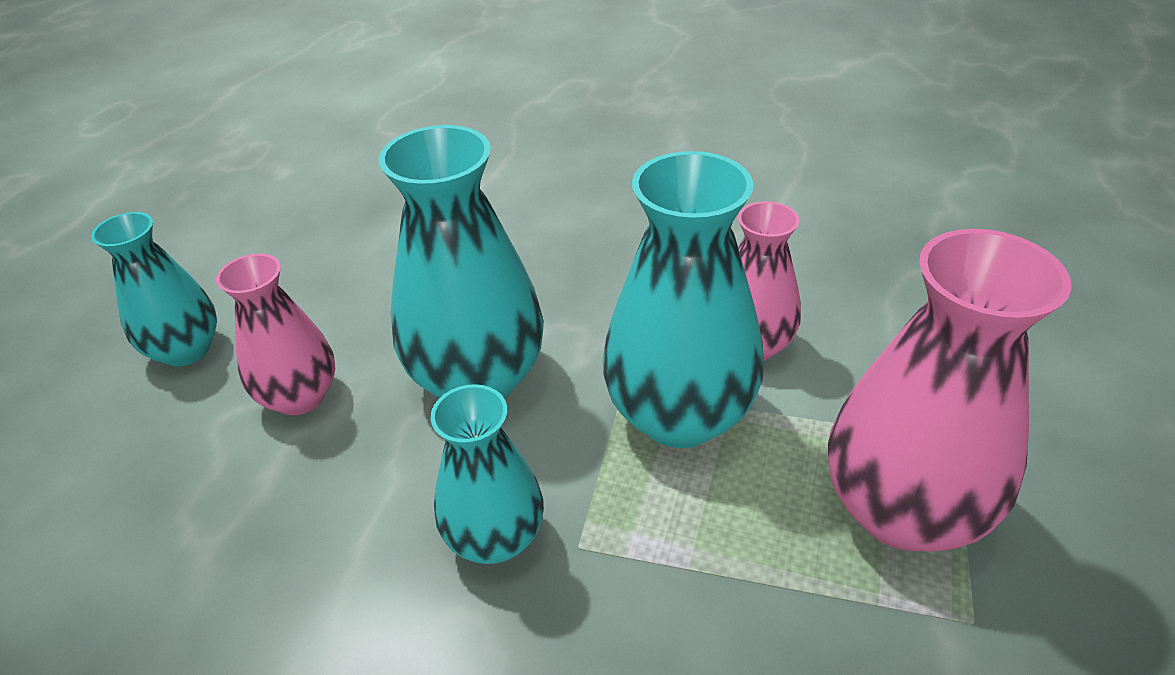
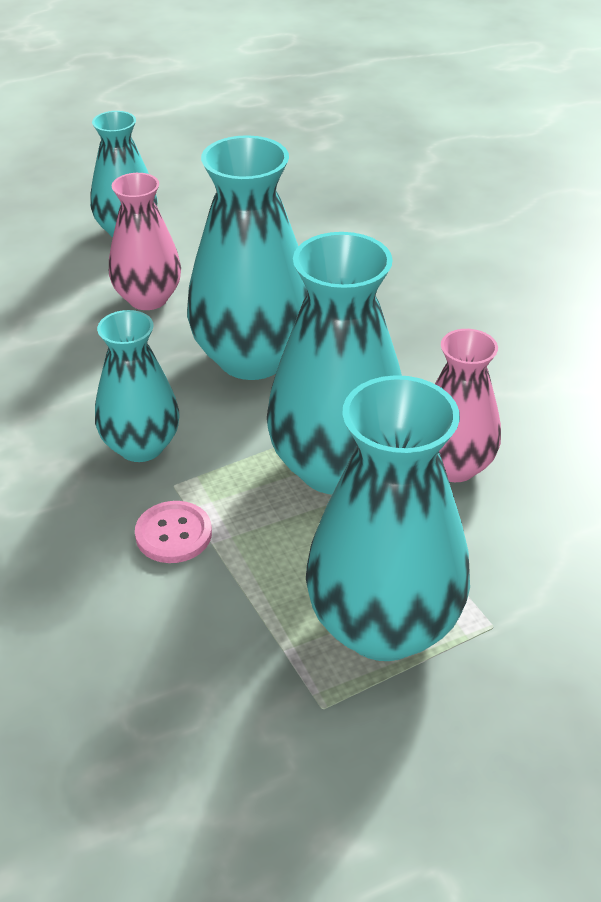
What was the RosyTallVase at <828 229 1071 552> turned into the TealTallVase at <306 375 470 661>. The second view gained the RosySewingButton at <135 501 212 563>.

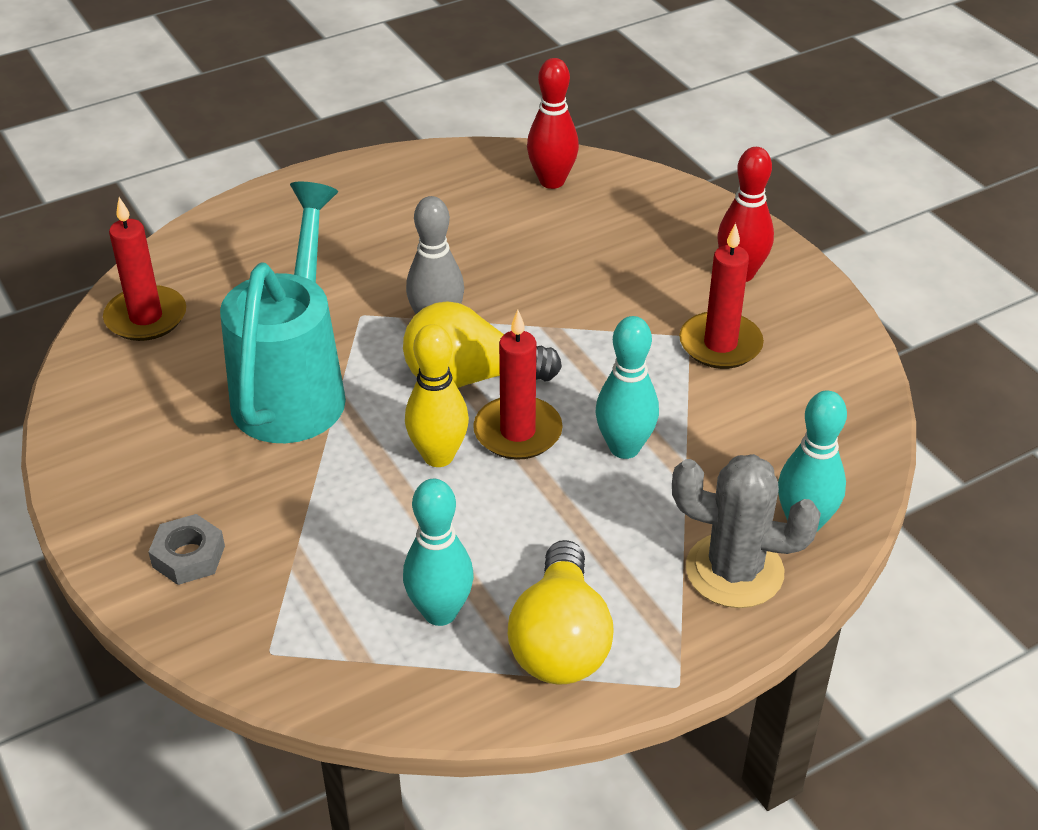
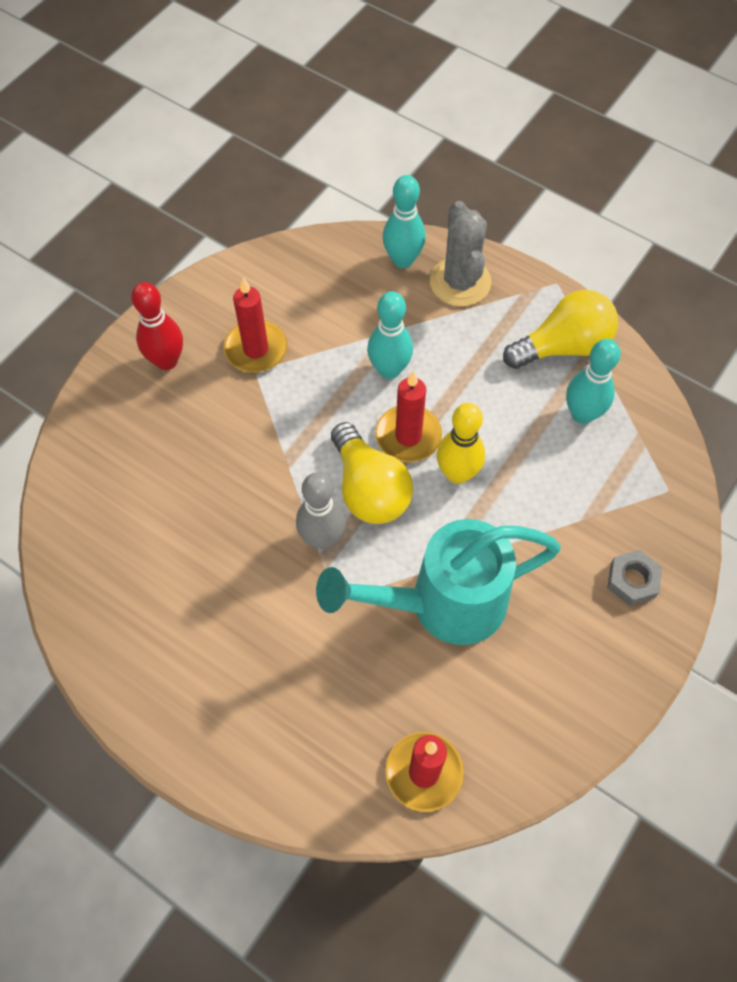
The second view lost the CrimsonSkittle at <527 58 579 189>.

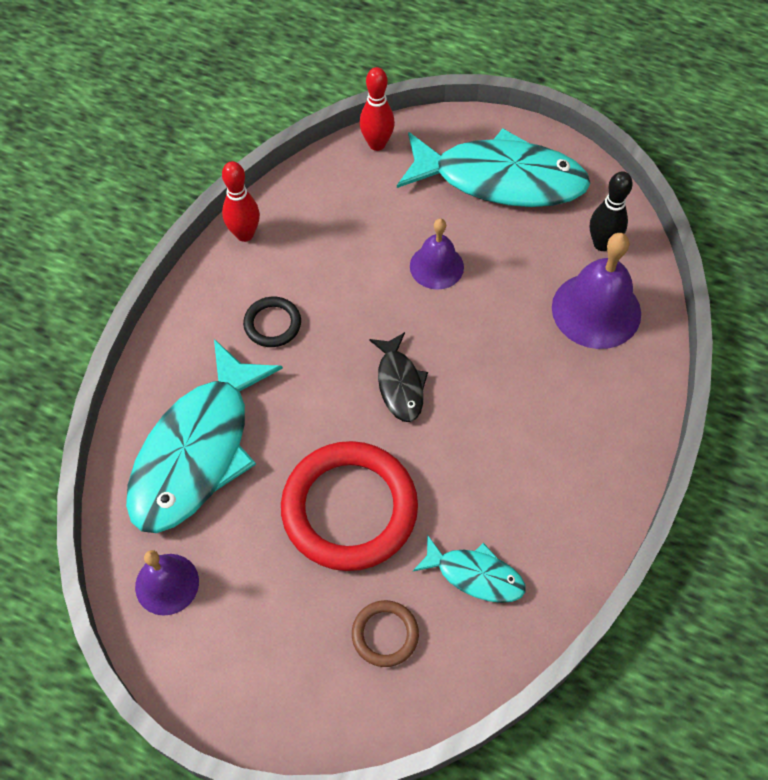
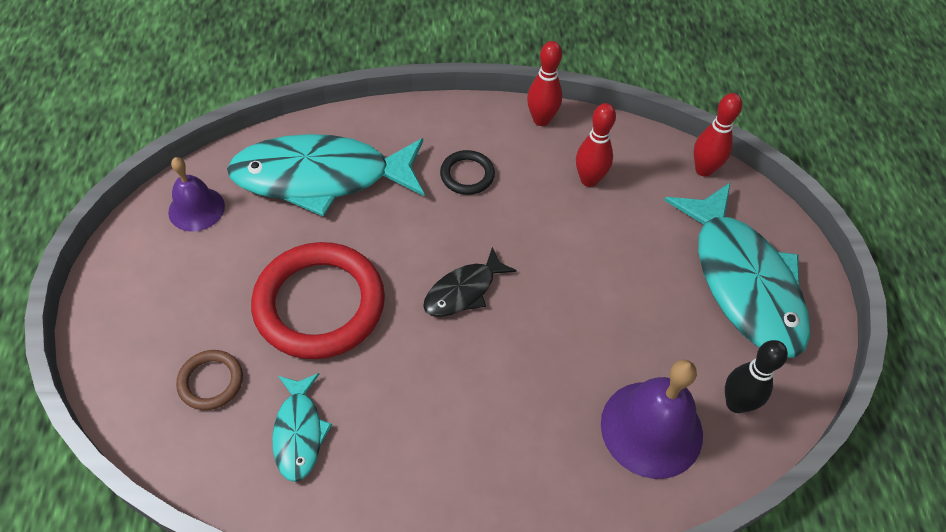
The second view lost the RoyalPurpleBell at <410 219 464 289>. The second view gained the CrimsonSkittle at <576 103 616 187>.

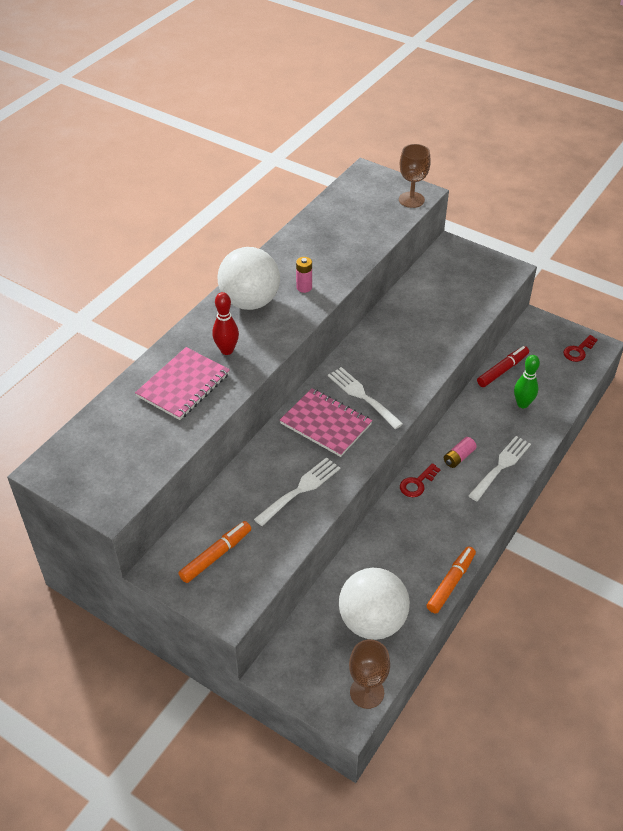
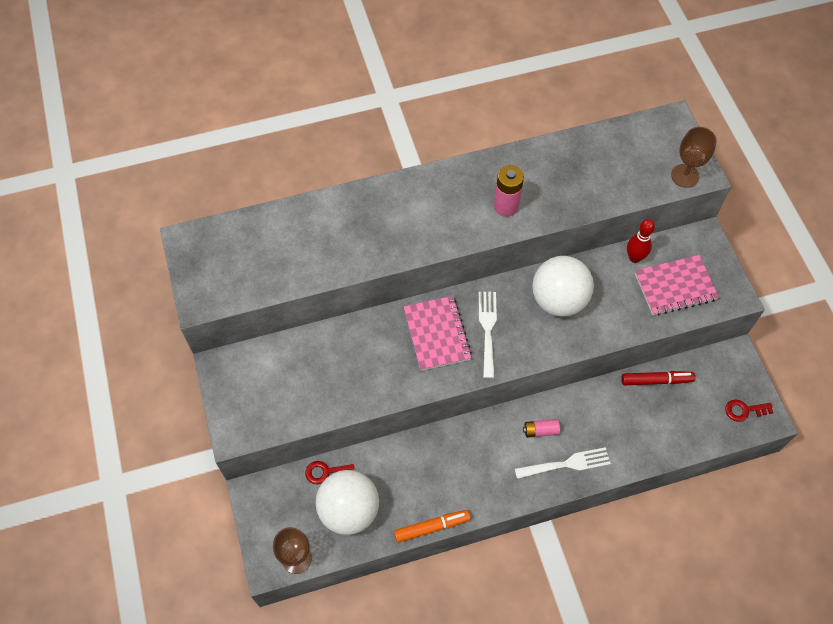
The RosyNotebook ended up elsewhere, having gone from <135 347 230 420> to <635 255 719 316>. The second view lost the OrangeColouredMarkerPen at <178 521 251 583>. The CrimsonSkittle ended up elsewhere, having gone from <212 292 239 355> to <627 219 655 263>. The PureWhiteSphere ended up elsewhere, having gone from <218 247 280 310> to <532 256 594 316>. The second view lost the PureWhiteFork at <254 457 340 526>. The size of the RosyPowerCell at <296 257 312 293> changed by a factor of 1.59. The CrimsonLatchkey ended up elsewhere, having gone from <400 463 440 497> to <305 461 354 484>. The second view lost the EmeraldSkittle at <514 355 540 408>.

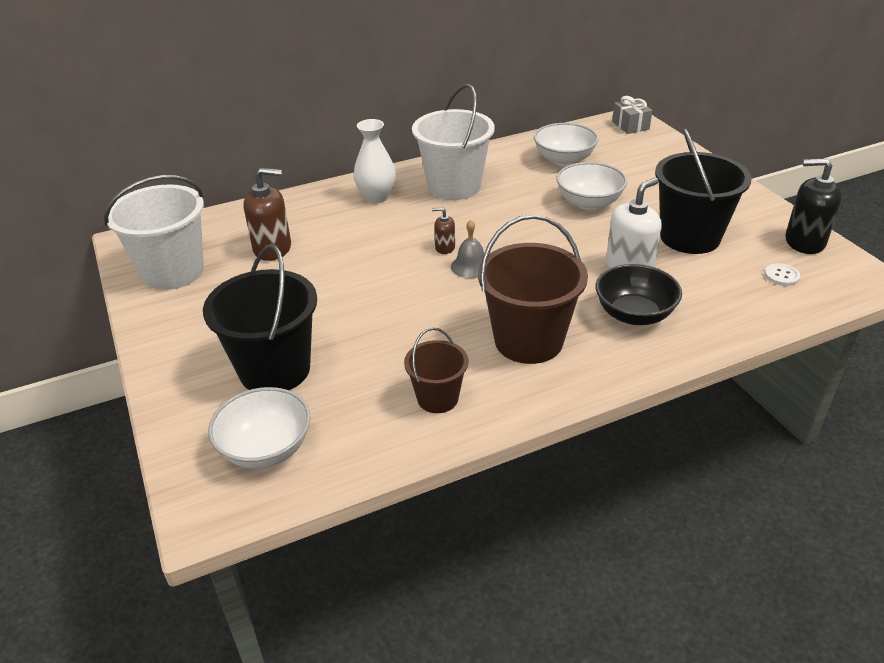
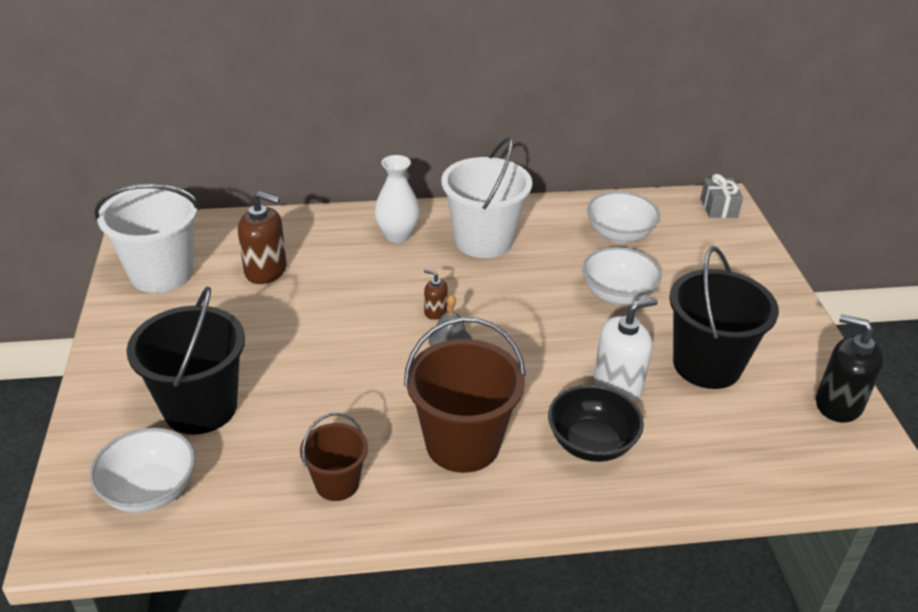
The second view lost the PureWhiteSewingButton at <764 263 800 286>.

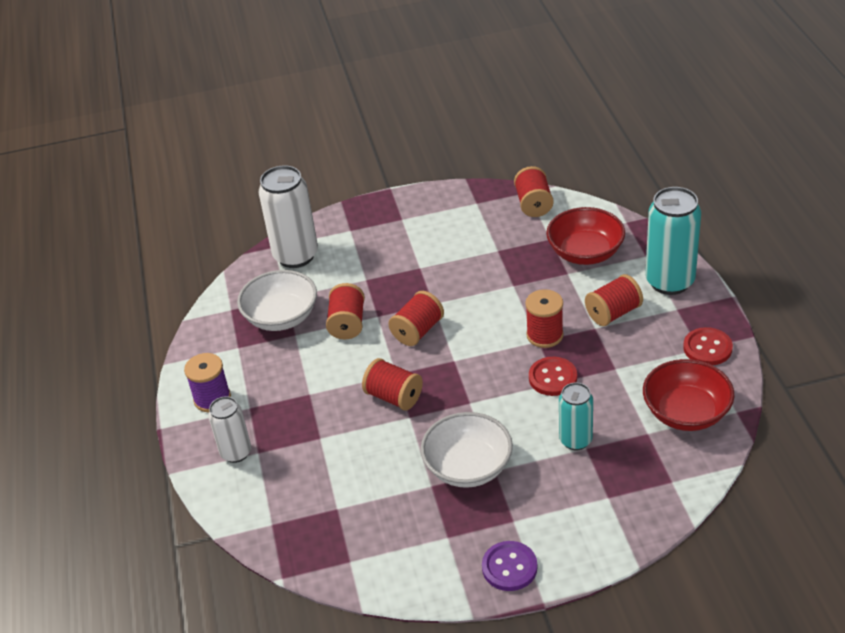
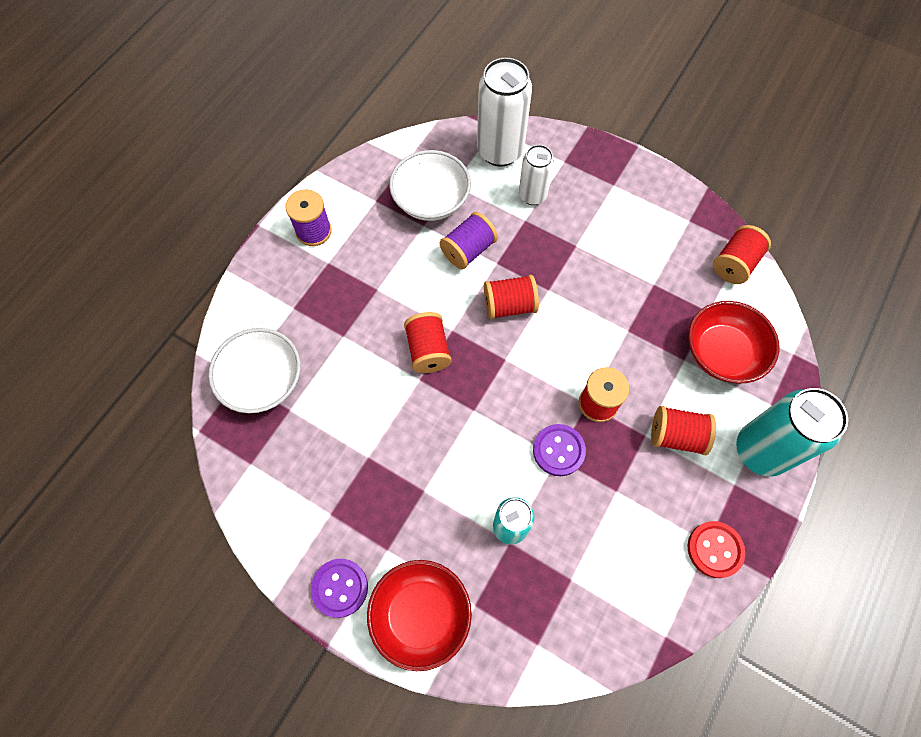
The PureWhiteSodaCan ended up elsewhere, having gone from <208 396 251 463> to <519 145 554 205>. What was the CrimsonReelOfThread at <326 283 365 339> turned into the RoyalPurpleReelOfThread at <440 212 498 269>. The PureWhiteServingBowl ended up elsewhere, having gone from <421 412 513 488> to <208 328 301 413>. What was the CrimsonSewingButton at <529 357 577 396> turned into the RoyalPurpleSewingButton at <533 424 586 476>. The CrimsonServingBowl ended up elsewhere, having gone from <643 359 735 431> to <367 560 472 671>.

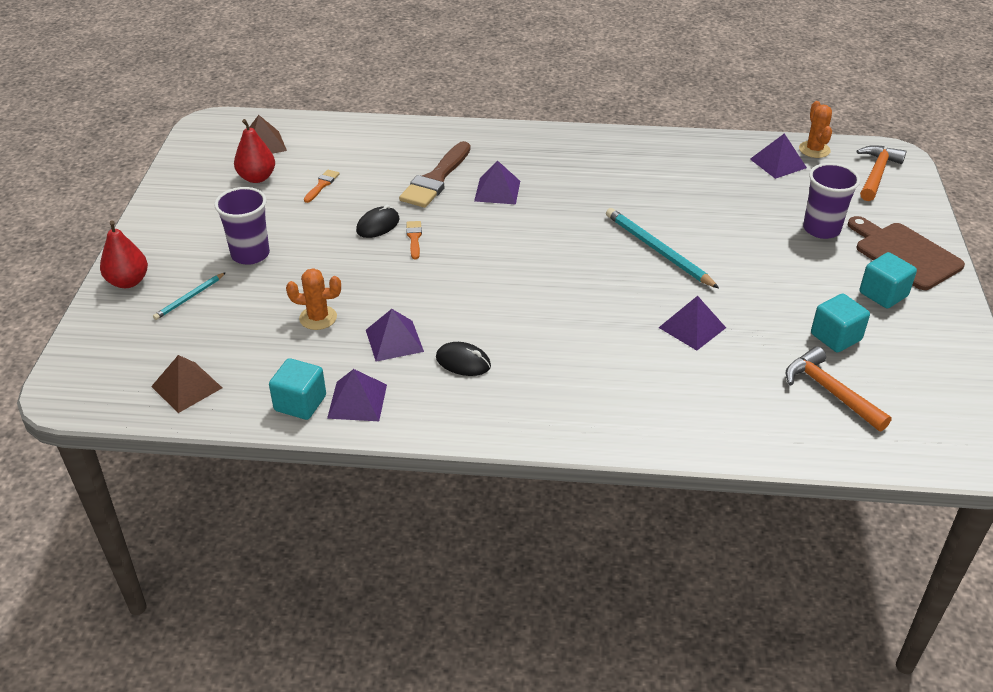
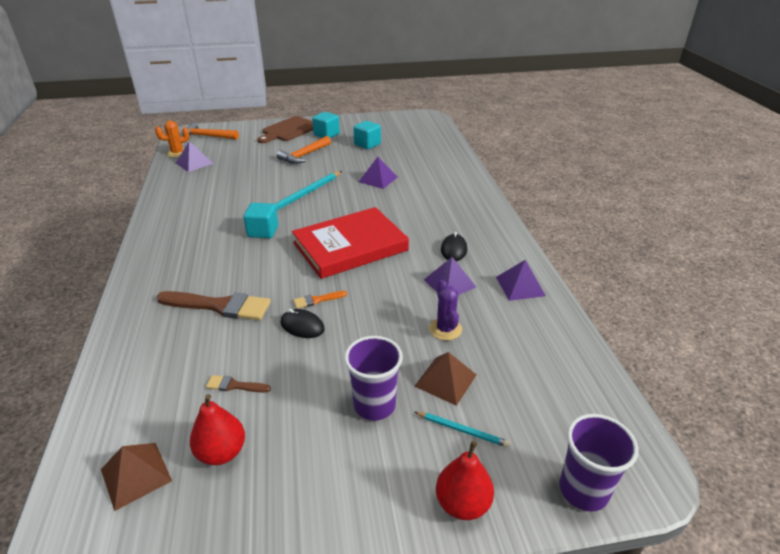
The BrownPyramidShape ended up elsewhere, having gone from <151 355 222 413> to <414 352 476 406>. The TealSolidCube ended up elsewhere, having gone from <269 358 326 420> to <243 203 278 238>. What was the OrangeColouredSaguaroCactus at <286 268 341 330> turned into the RoyalPurpleSaguaroCactus at <429 280 462 341>. What was the OrangeColouredPaintBrush at <304 170 339 203> turned into the BrownPaintBrush at <206 375 271 393>. The second view lost the RoyalPurplePyramidShape at <474 161 520 205>. The OrangeColouredHammer ended up elsewhere, having gone from <786 346 892 431> to <277 136 331 164>. The RoyalPurpleTumbler ended up elsewhere, having gone from <803 163 860 239> to <559 414 638 512>. The second view gained the CrimsonBook at <292 207 409 279>.

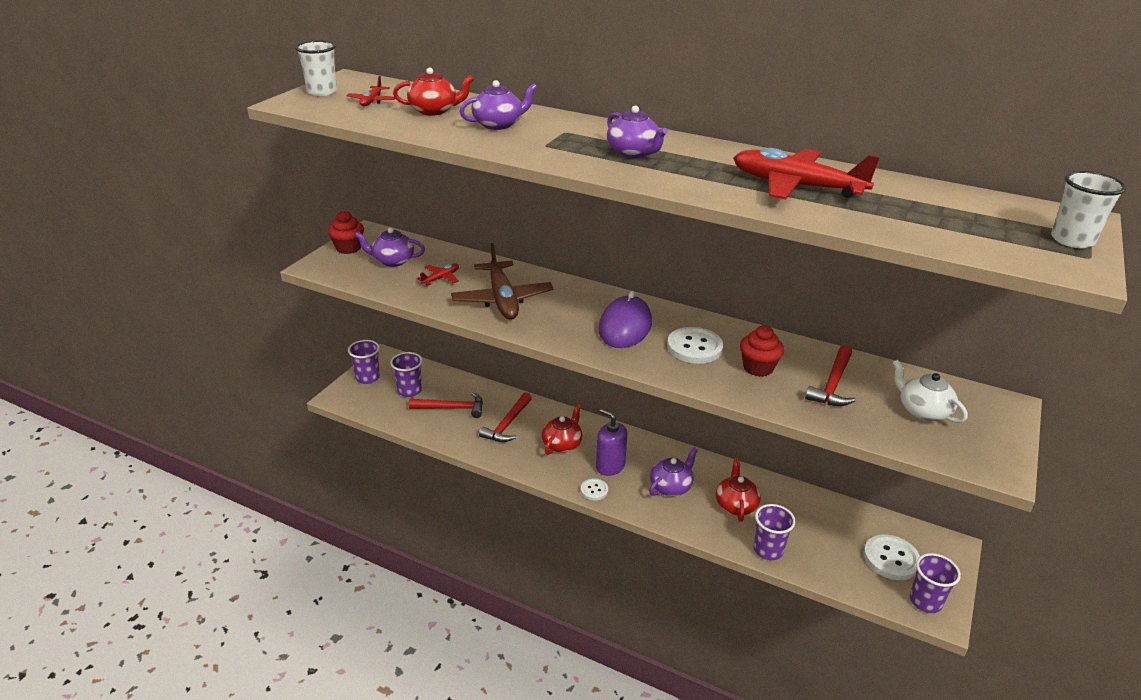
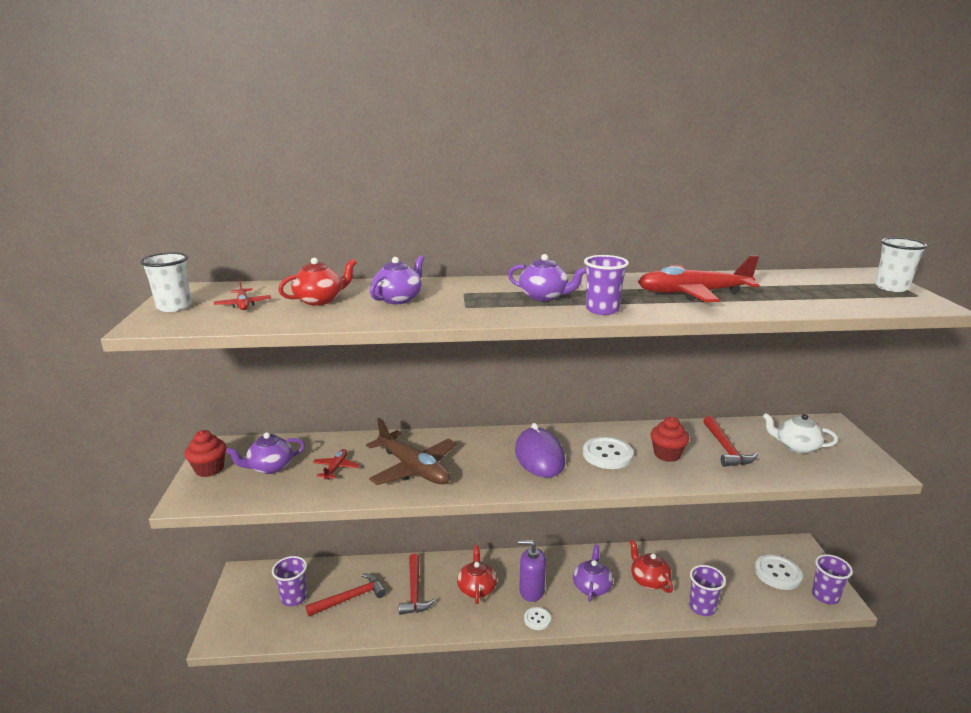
The RoyalPurpleTumbler ended up elsewhere, having gone from <348 340 380 384> to <584 255 629 315>.

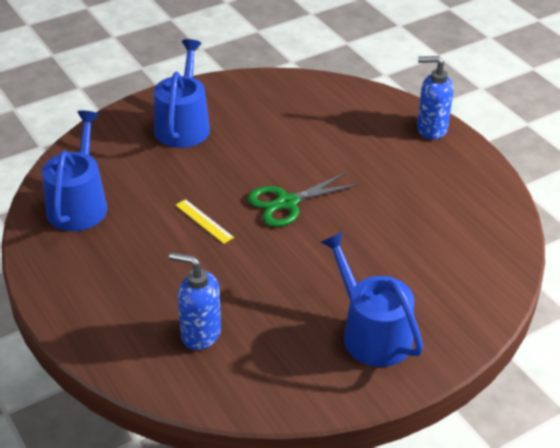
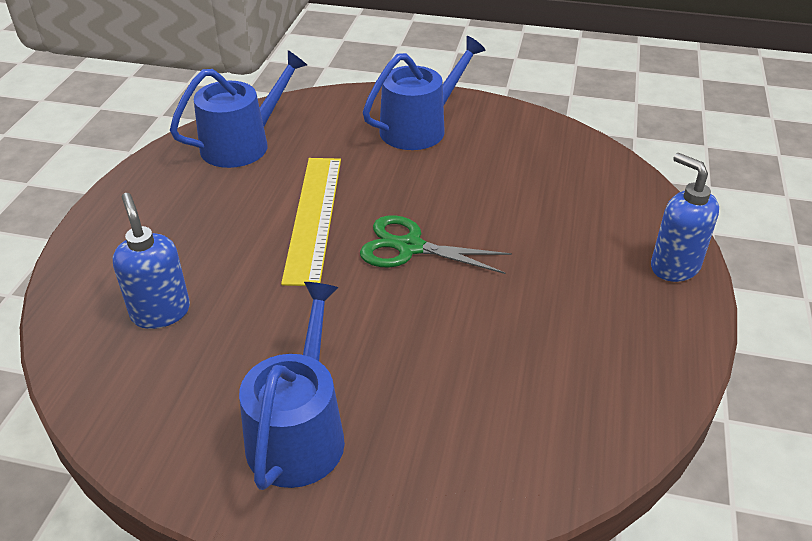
The size of the BrightYellowMeasuringStick at <175 199 234 244> changed by a factor of 2.16.

